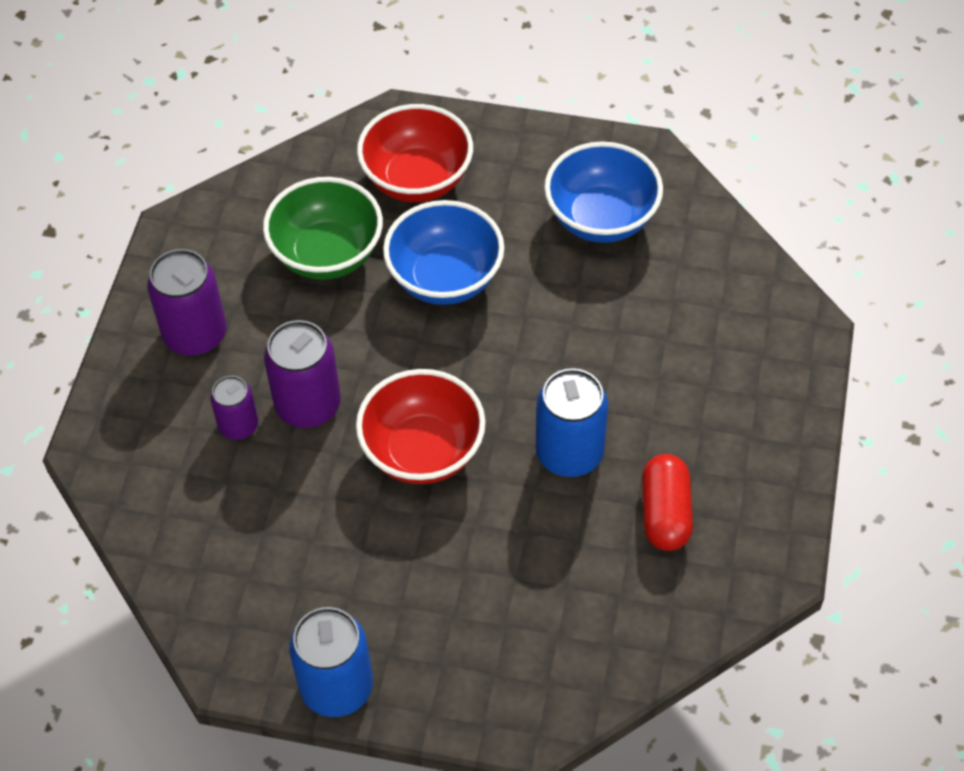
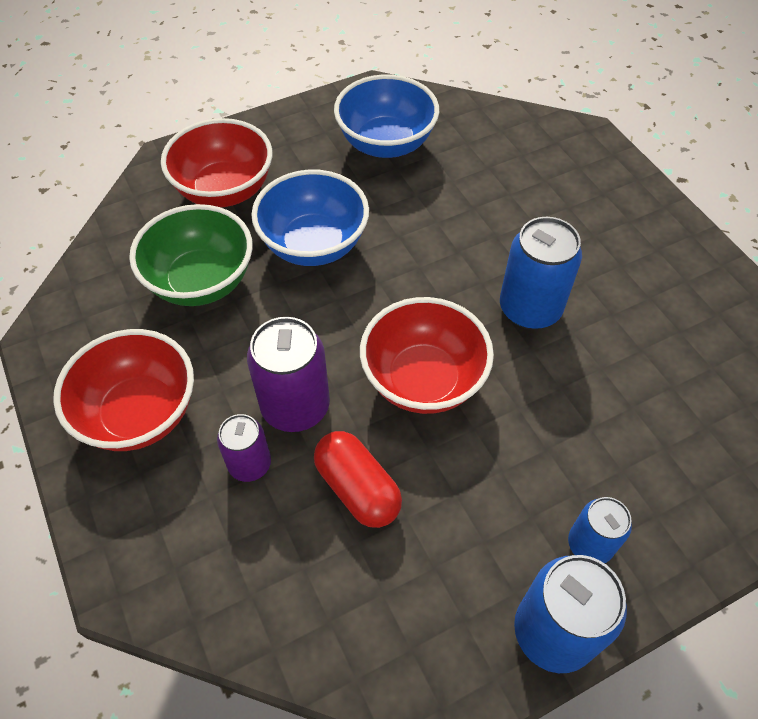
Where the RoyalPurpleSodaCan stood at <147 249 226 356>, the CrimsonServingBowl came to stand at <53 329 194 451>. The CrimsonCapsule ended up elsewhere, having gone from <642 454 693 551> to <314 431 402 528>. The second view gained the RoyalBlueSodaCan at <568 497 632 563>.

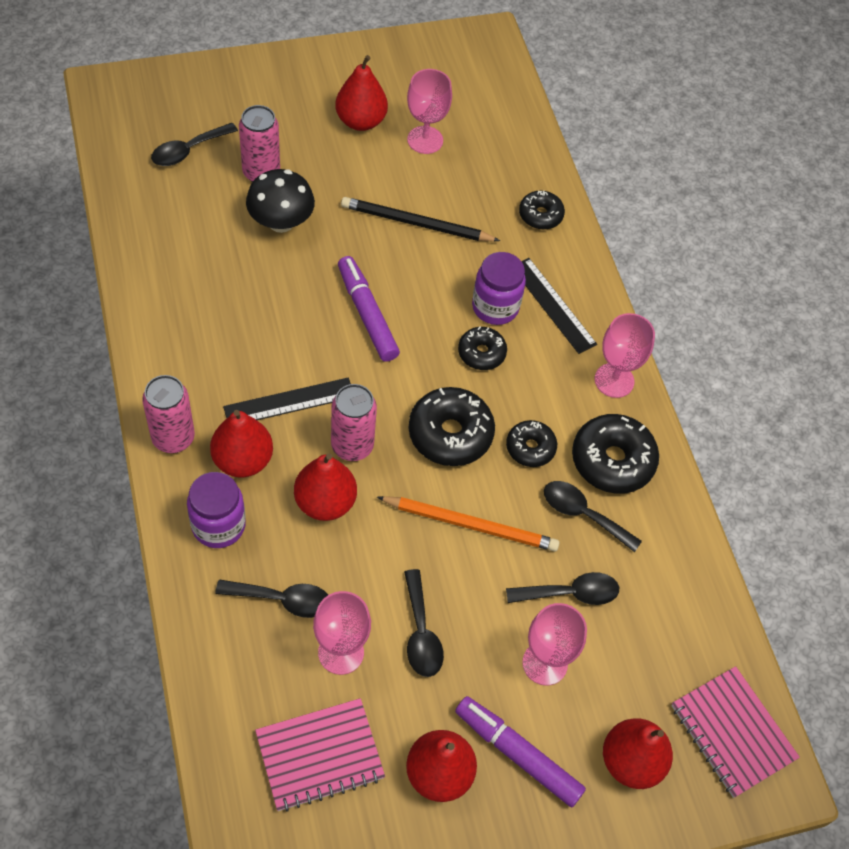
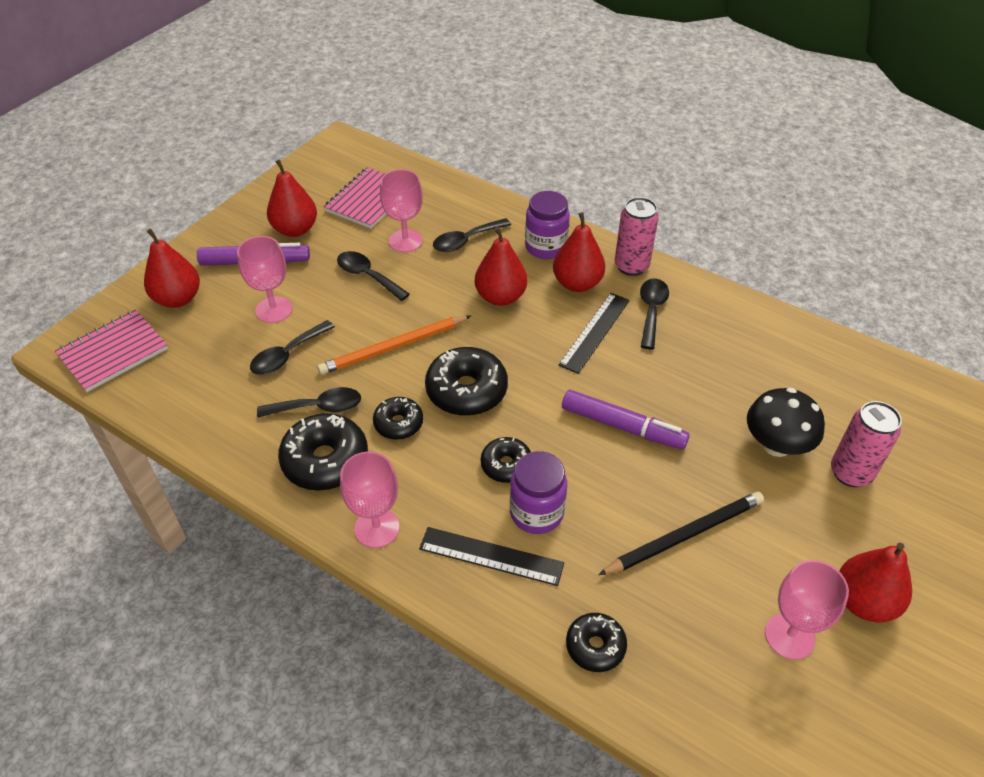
The BlackSpoon ended up elsewhere, having gone from <151 123 238 166> to <640 279 669 349>. The second view lost the RosySodaCan at <331 384 377 461>. The RosyNotebook at <671 666 800 798> ended up facing another way, 60 degrees counterclockwise from before.

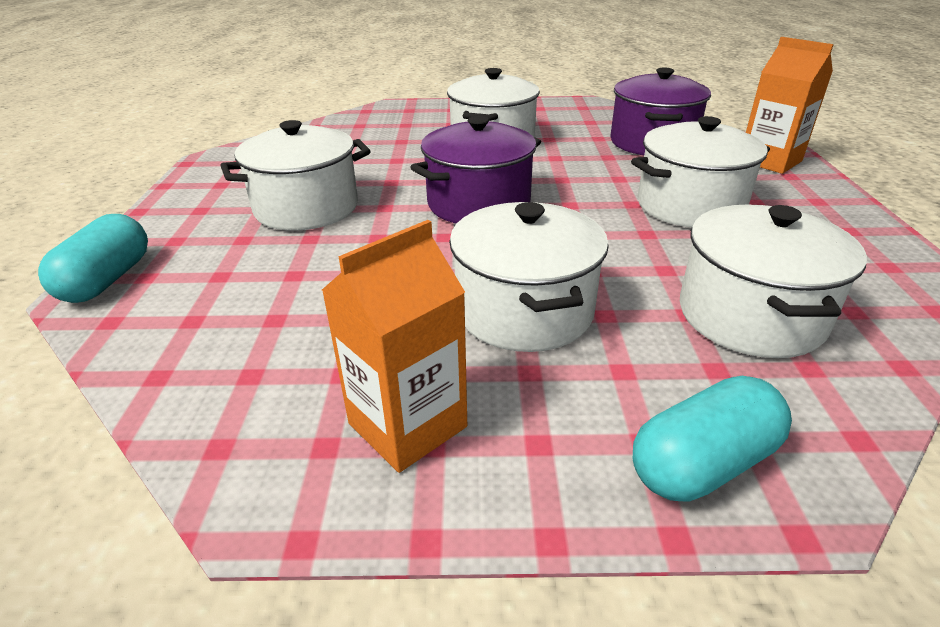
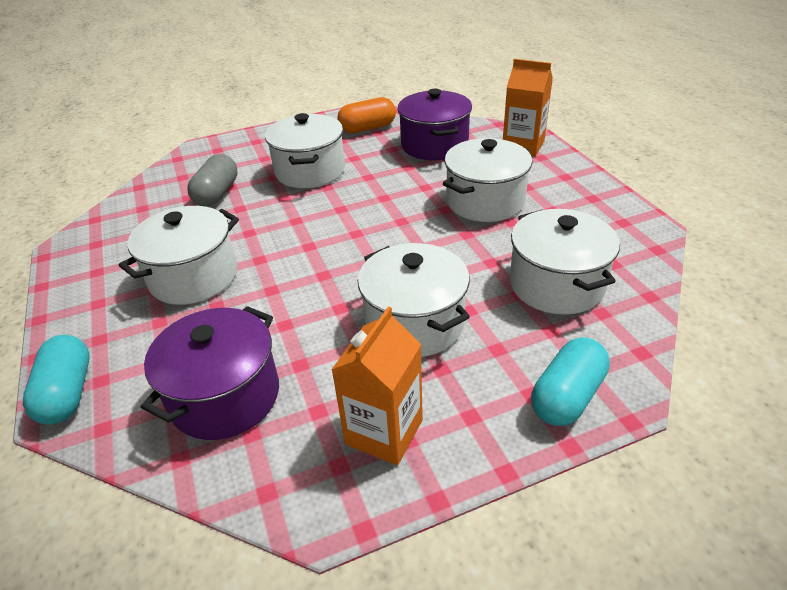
The RoyalPurpleCookingPot ended up elsewhere, having gone from <410 116 541 224> to <141 306 279 440>. The second view gained the AshGreyCapsule at <187 154 238 207>. The second view gained the OrangeColouredCapsule at <337 97 396 133>.

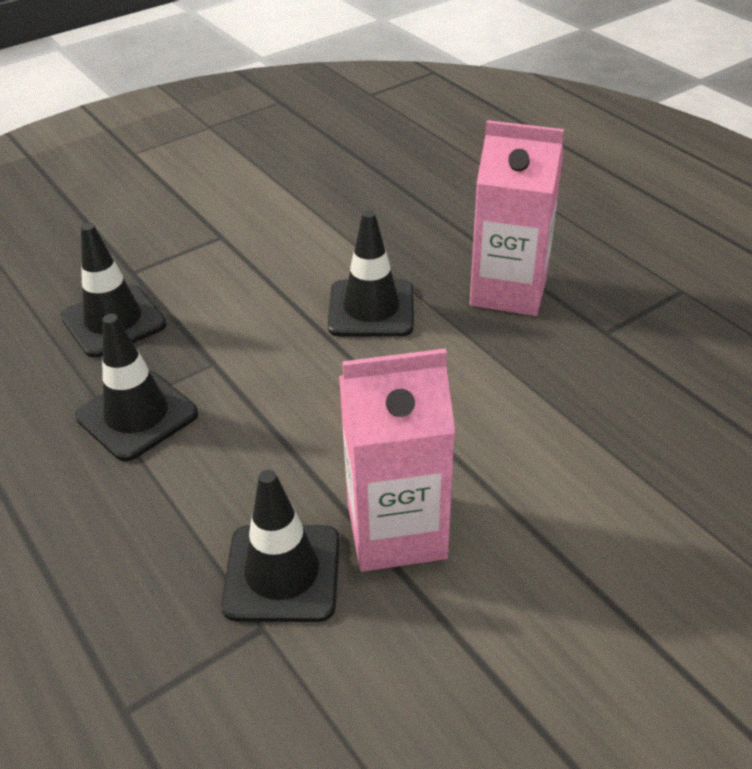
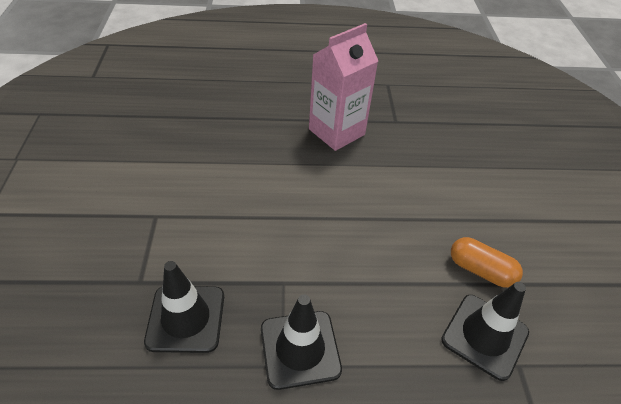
The second view lost the BlackRoadCone at <328 210 414 337>. Where the RosyJuiceCarton stood at <339 348 455 572>, the OrangeColouredCapsule came to stand at <451 237 523 288>.

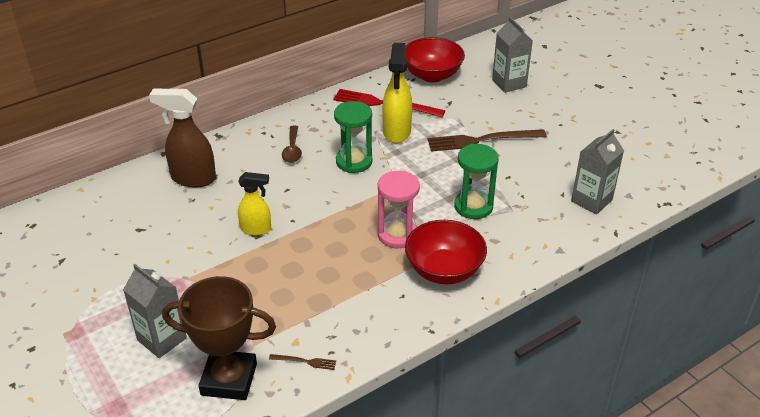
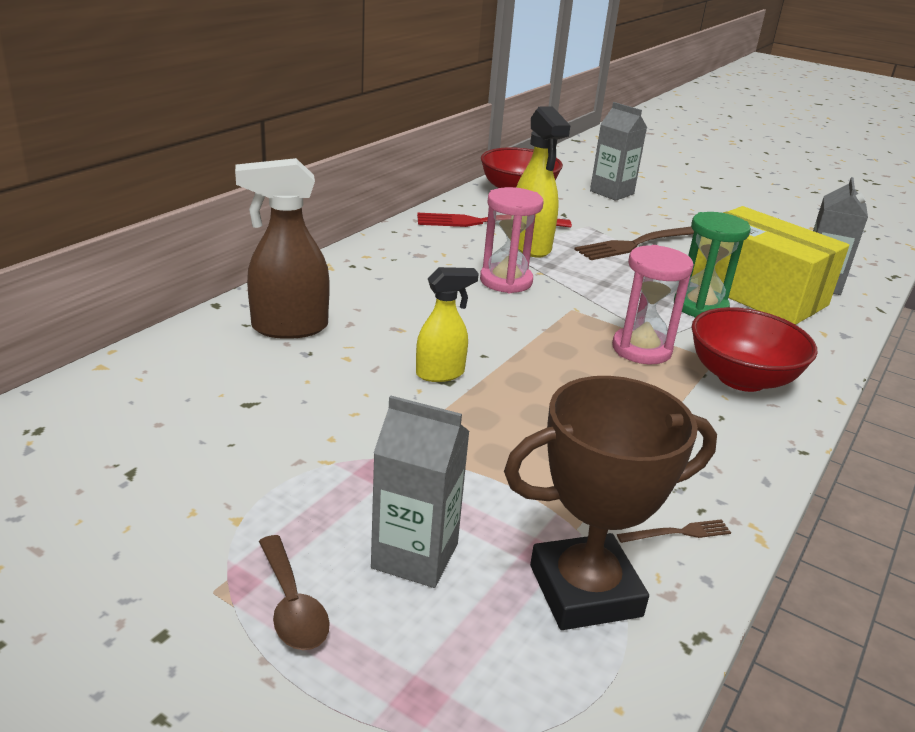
The BrownSpoon ended up elsewhere, having gone from <282 126 302 163> to <259 535 330 650>. What was the EmeraldSandglass at <334 101 372 173> turned into the RosySandglass at <480 187 543 293>. The second view gained the BrightYellowPackage at <692 206 849 325>.

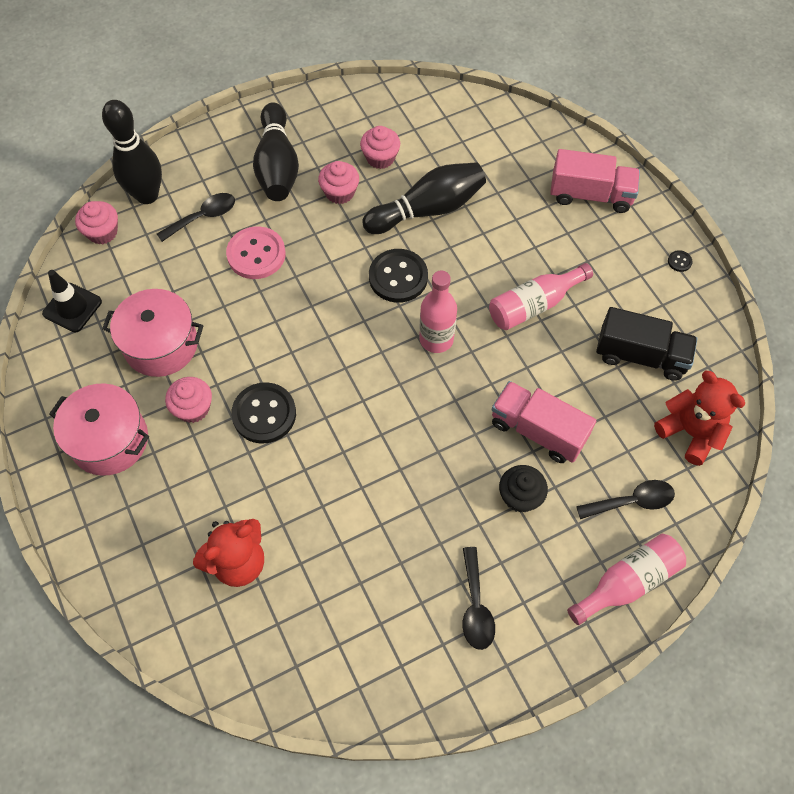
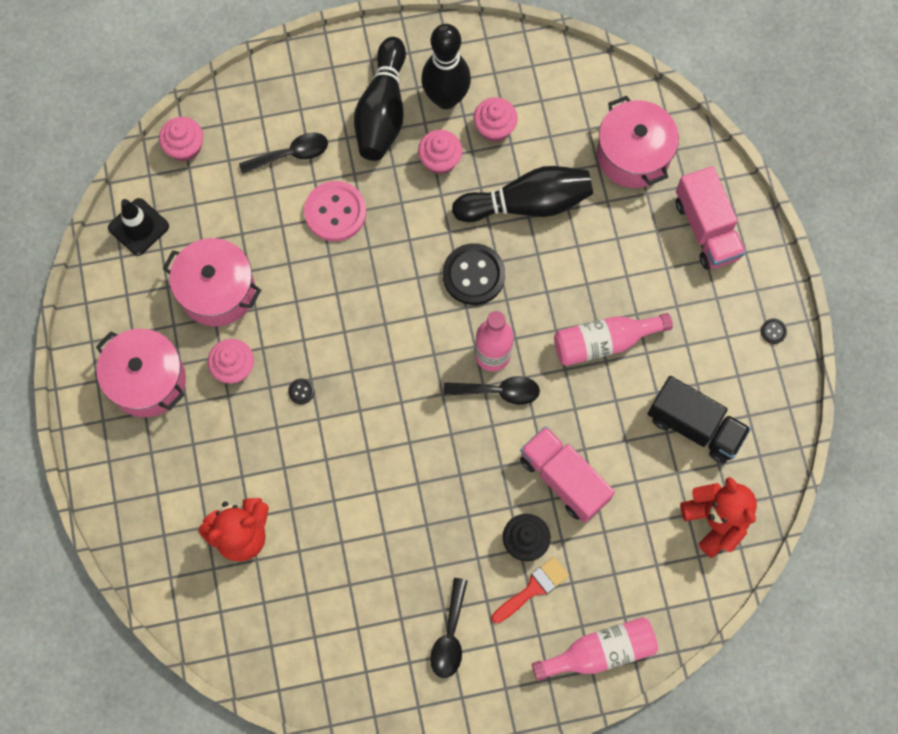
The BlackSkittle ended up elsewhere, having gone from <102 100 162 204> to <421 24 471 109>. The size of the BlackSewingButton at <231 382 296 444> changed by a factor of 0.41. The RosyTruck at <550 149 640 213> ended up facing another way, 45 degrees clockwise from before. The BlackSpoon ended up elsewhere, having gone from <576 480 675 519> to <444 376 540 405>. The second view gained the CrimsonPaintBrush at <492 557 569 624>. The second view gained the RosyCookingPot at <597 96 679 188>.

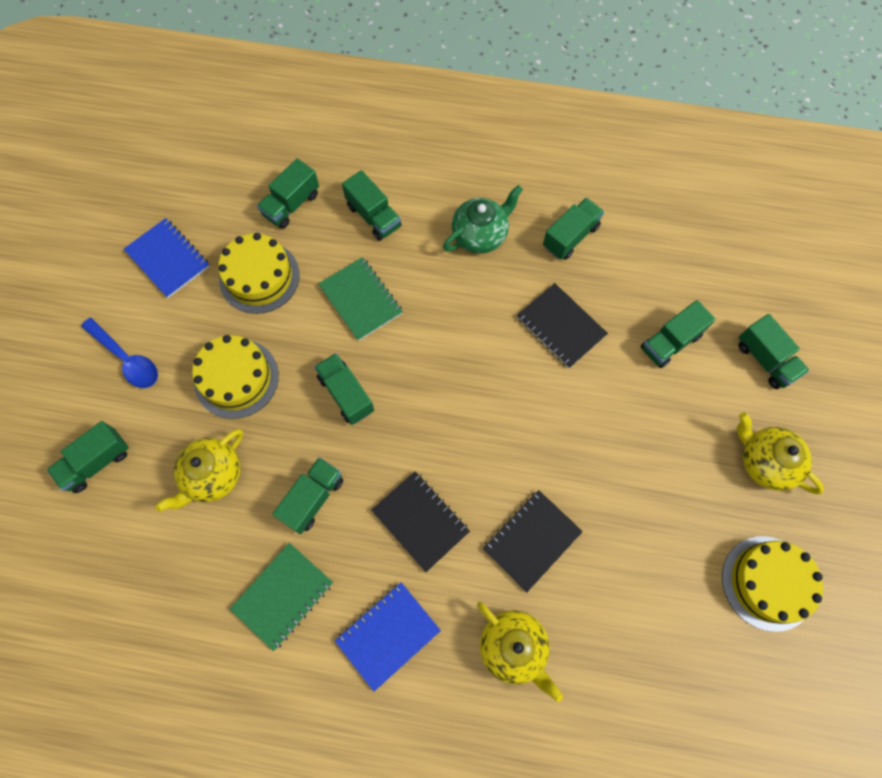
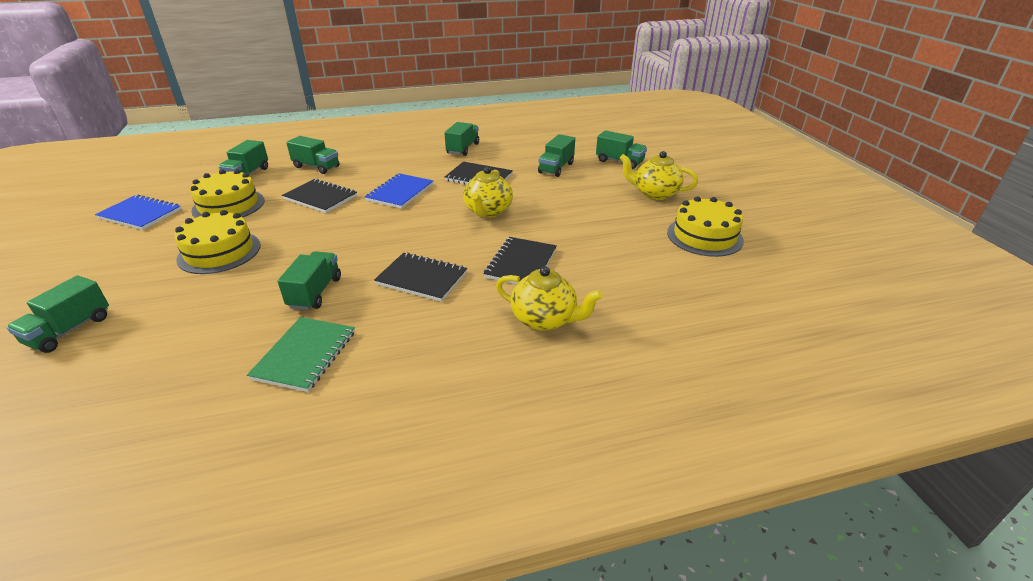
The second view lost the RoyalBlueSpoon at <81 318 158 388>. The BrightYellowTeapot ended up elsewhere, having gone from <155 429 243 512> to <463 166 513 218>. The second view lost the EmeraldTruck at <314 353 374 425>. What was the EmeraldNotebook at <318 257 403 341> turned into the BlackNotebook at <282 179 357 213>. The RoyalBlueNotebook ended up elsewhere, having gone from <335 582 441 692> to <365 173 433 209>. The second view lost the EmeraldTeapot at <443 185 523 254>.

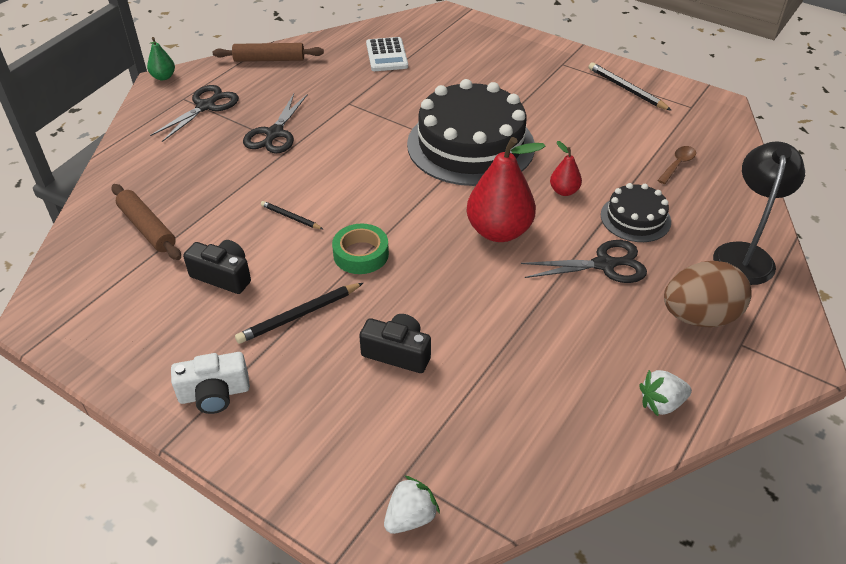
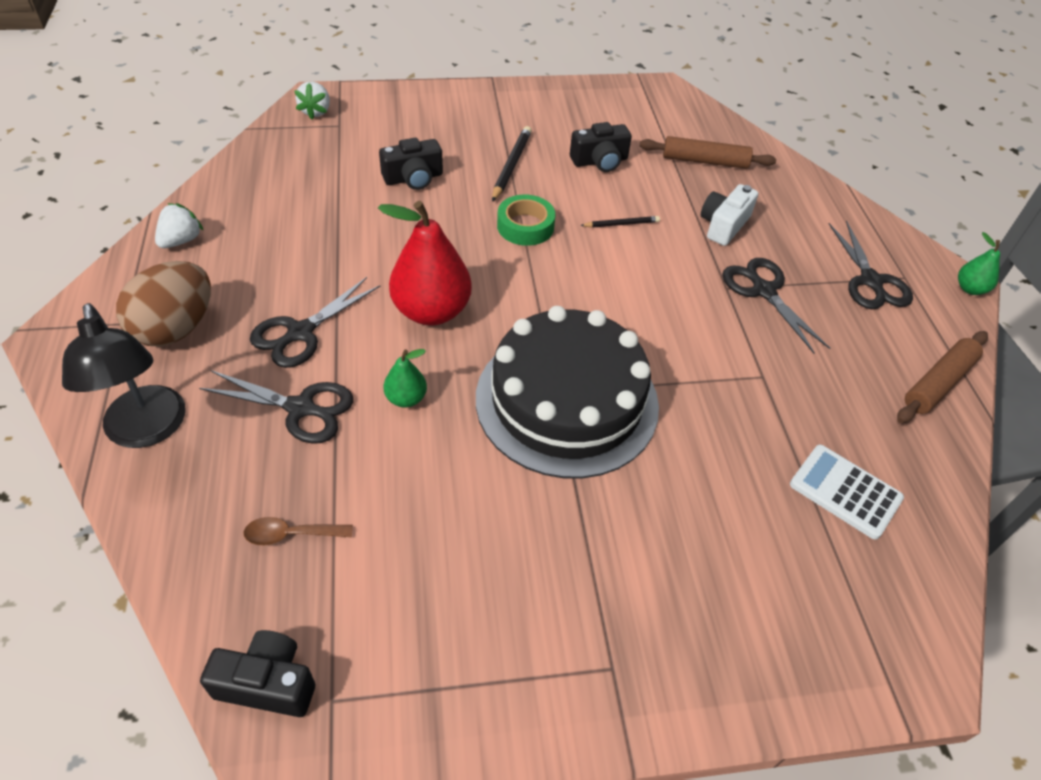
The PureWhitePhotoCamera ended up elsewhere, having gone from <171 352 250 414> to <701 184 758 246>. What was the CrimsonPear at <550 141 582 196> turned into the EmeraldPear at <384 349 427 408>. The second view lost the BlackLeadPencil at <588 62 672 111>. Where the BlackCake stood at <601 183 671 242>, the BlackPairOfScissors came to stand at <199 370 353 444>. The BrownSpoon at <657 146 696 184> ended up facing another way, 90 degrees clockwise from before. The second view gained the BlackPhotoCamera at <200 630 315 717>.

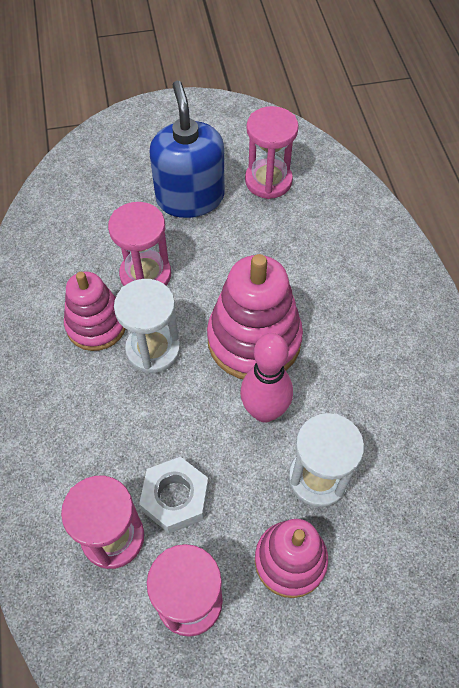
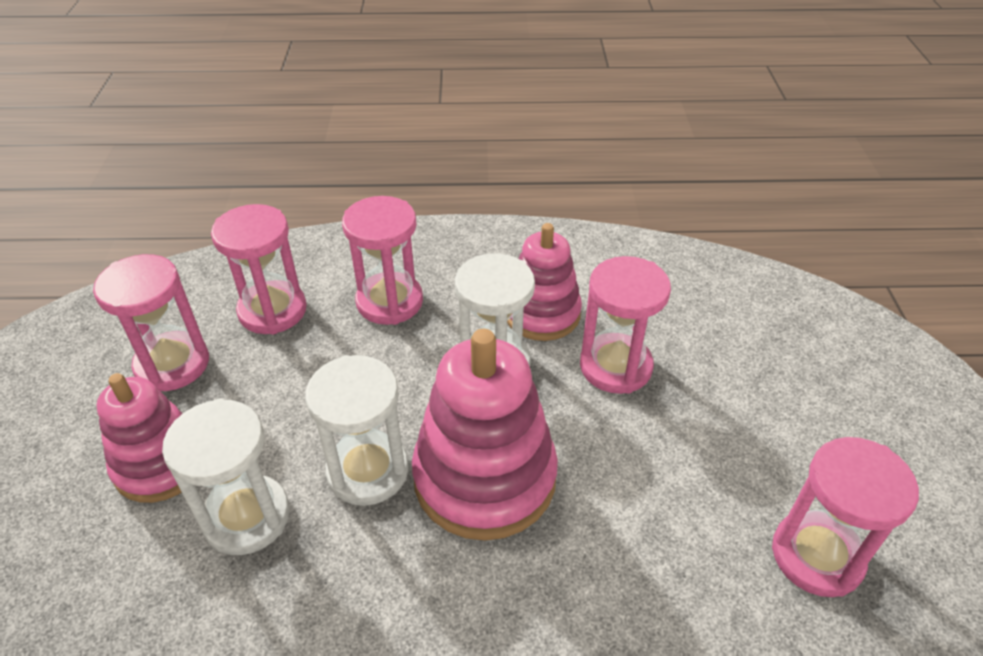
The second view lost the PureWhiteHexNut at <139 456 209 534>. The second view lost the RoyalBluePumpBottle at <150 81 225 218>. Where the RosySkittle stood at <240 333 293 423>, the PureWhiteSandglass came to stand at <305 355 409 506>. The second view gained the RosySandglass at <342 196 423 325>.

